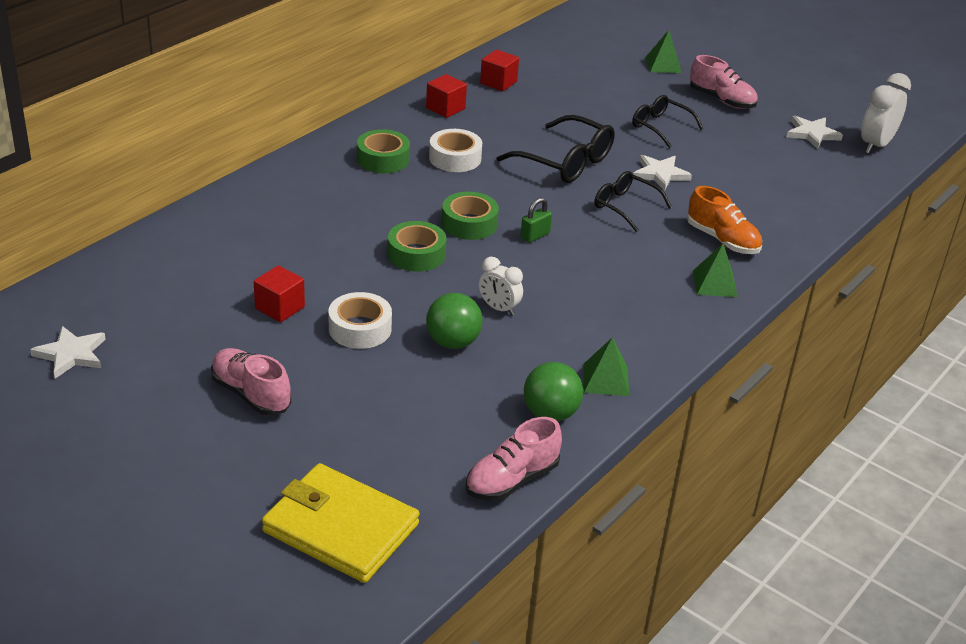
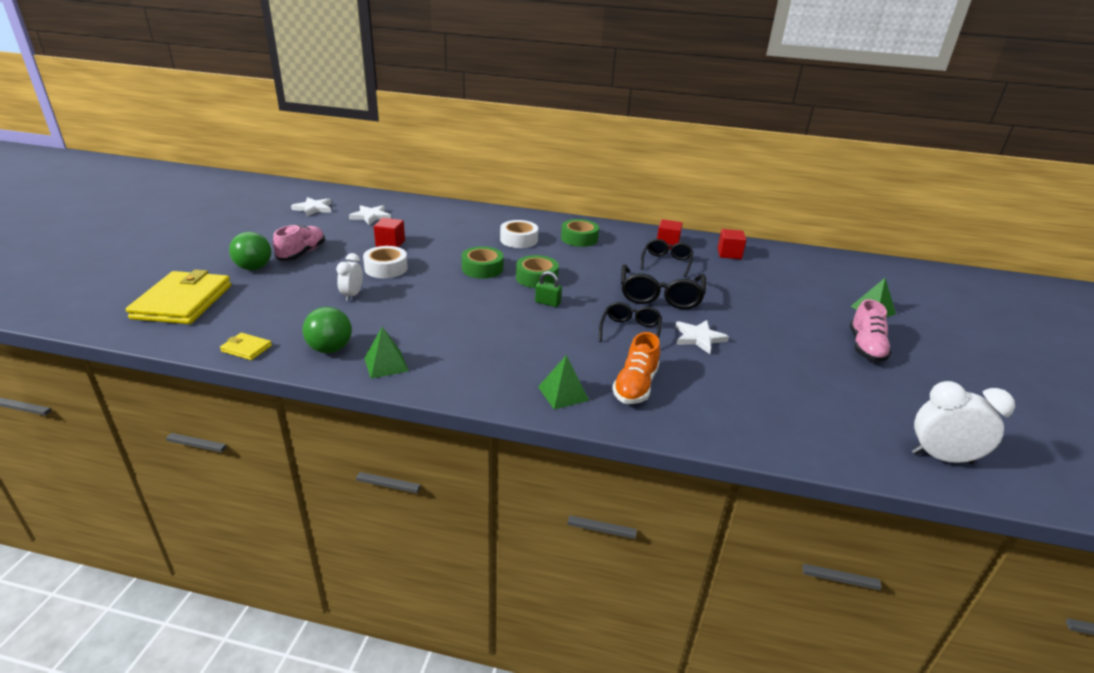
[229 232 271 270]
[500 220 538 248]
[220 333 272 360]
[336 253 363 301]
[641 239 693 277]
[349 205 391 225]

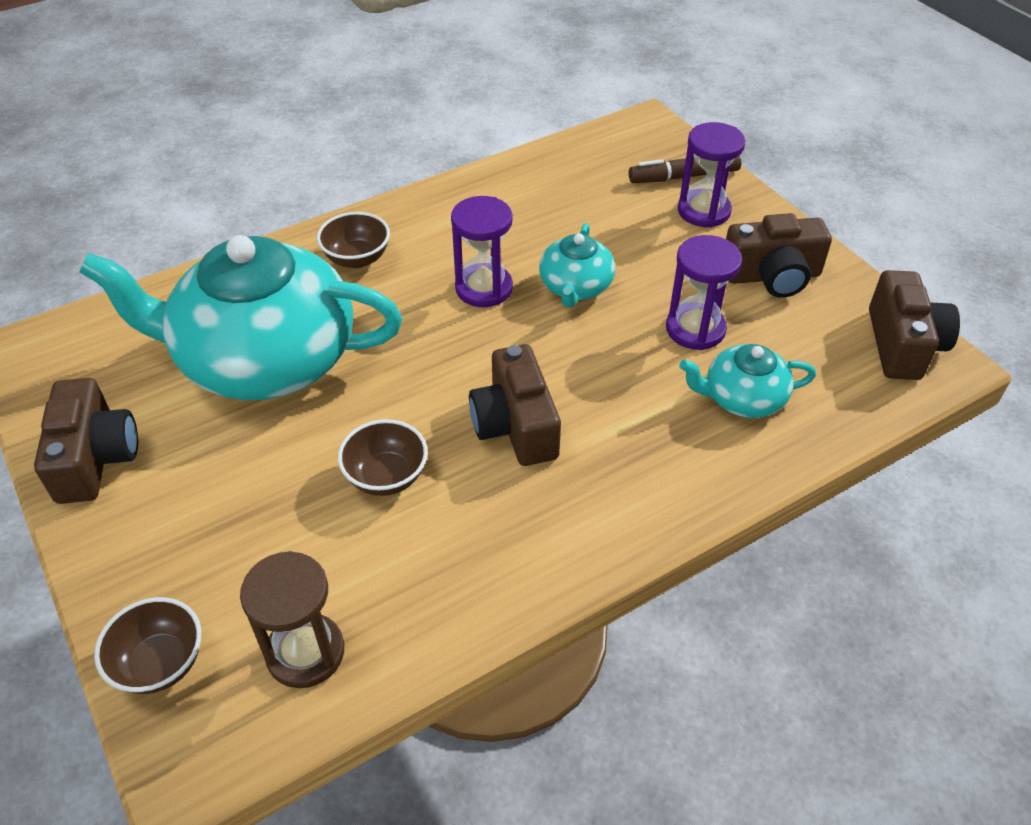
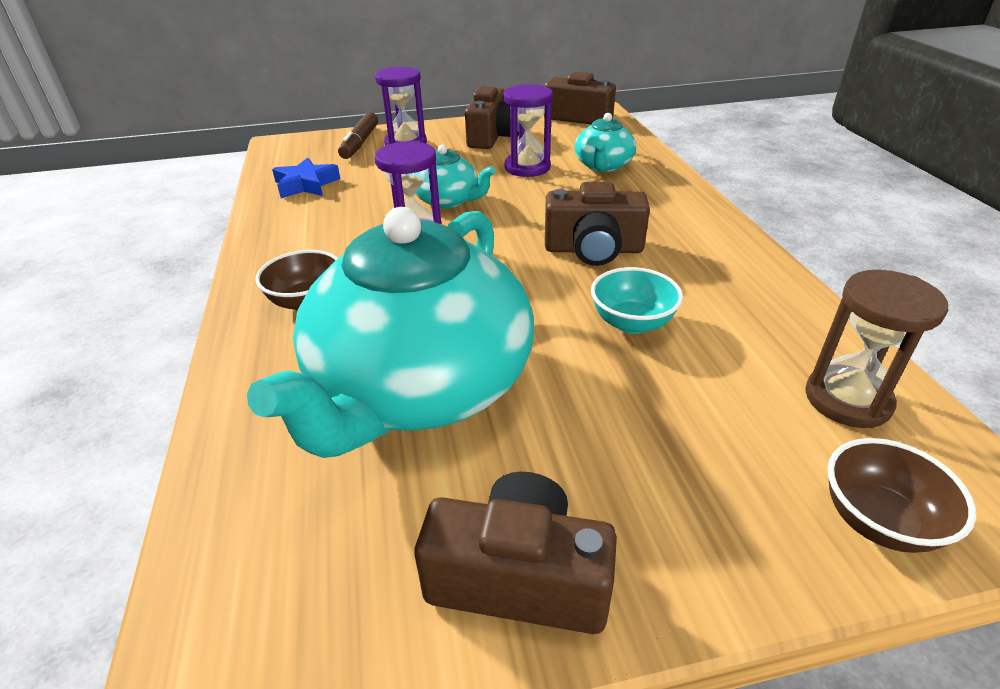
[591 267 683 334]
[272 158 340 198]

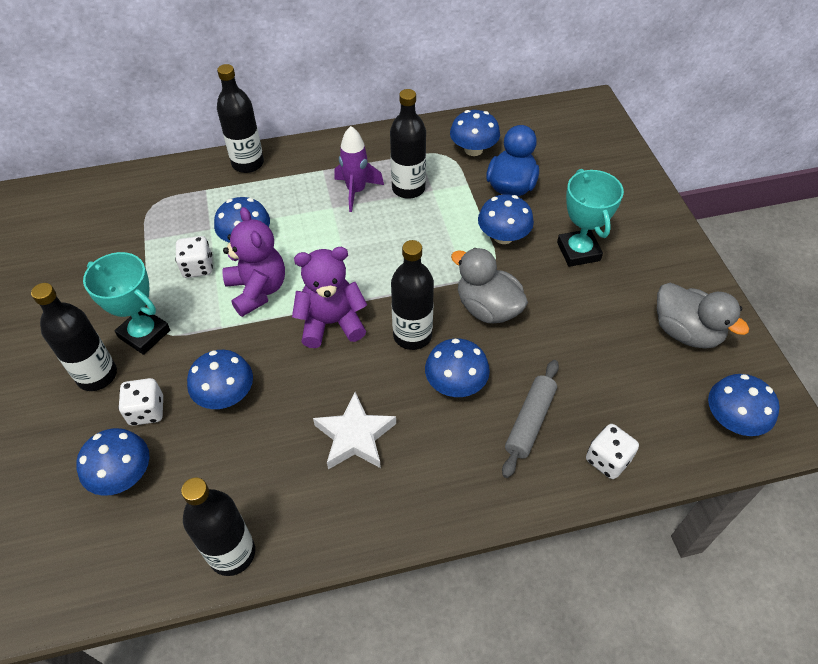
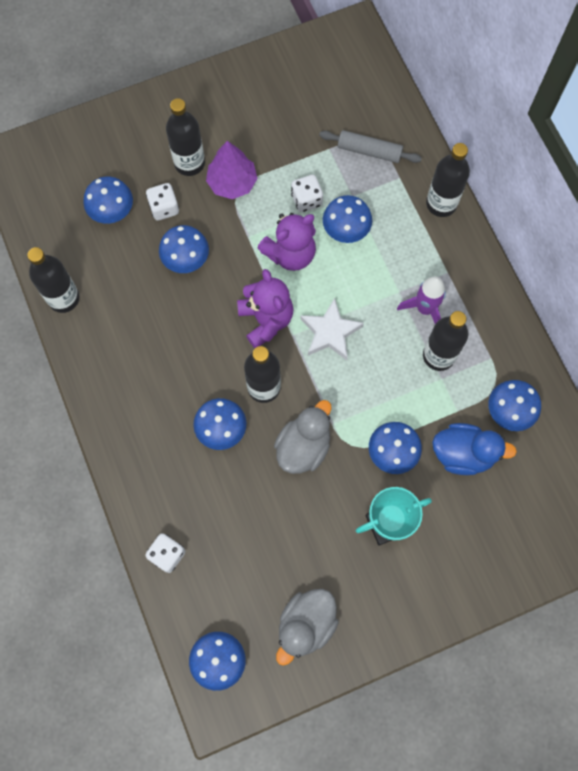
[206 141 258 199]
[300 298 364 360]
[319 130 422 163]

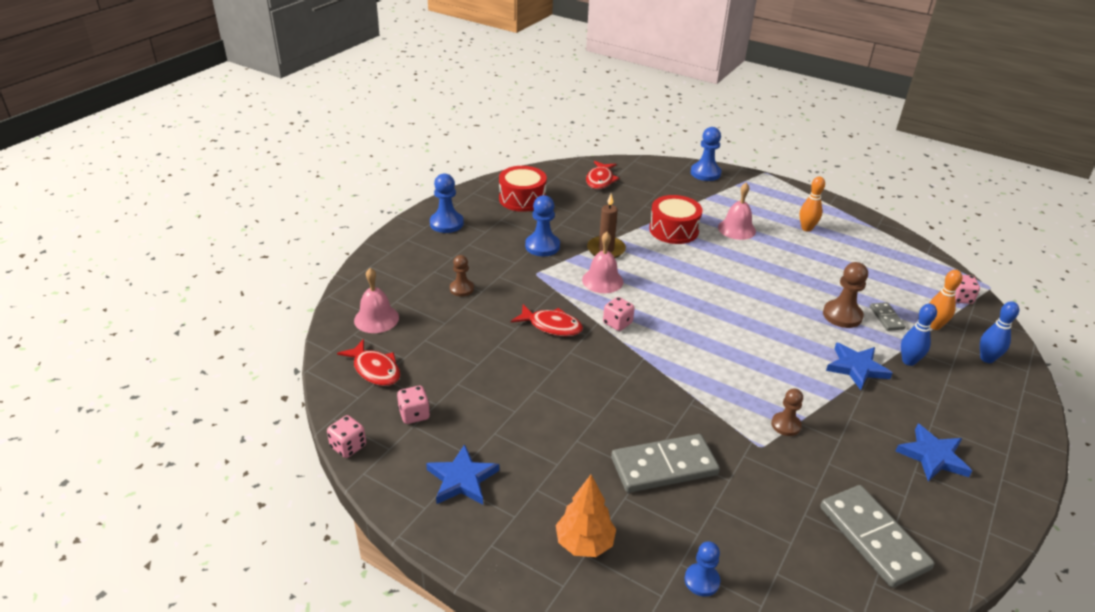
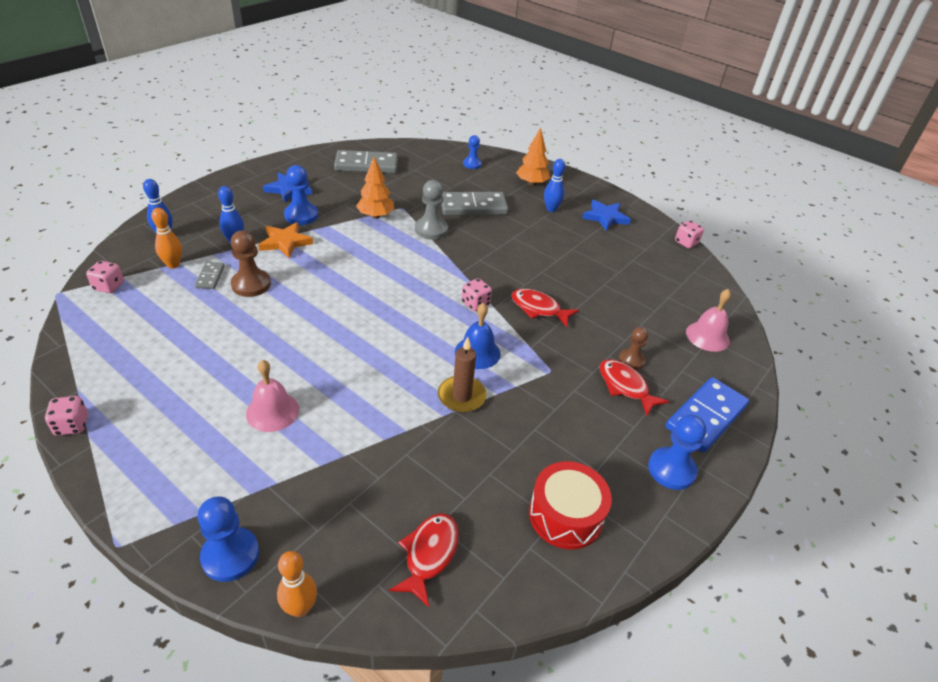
[600 359 669 416]
[45 396 88 436]
[284 165 318 225]
[455 303 501 369]
[649 195 702 244] (first image)
[356 156 394 219]
[277 551 317 617]
[334 150 398 173]
[258 222 313 258]
[415 180 448 240]
[544 159 565 212]
[665 377 749 453]

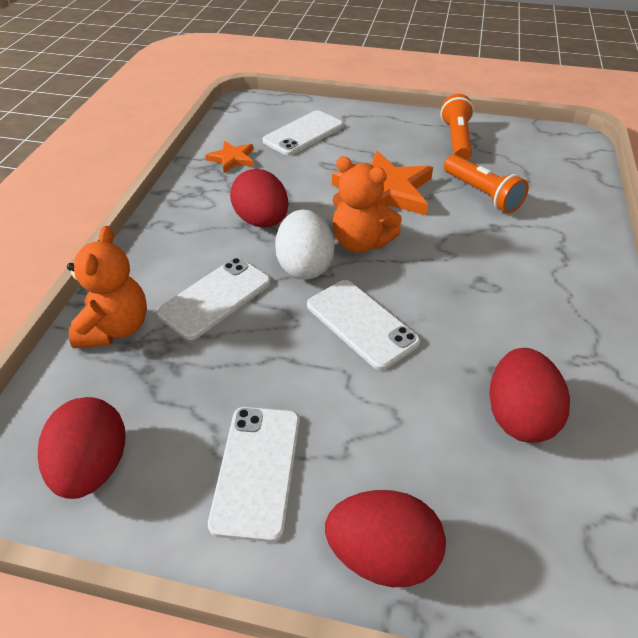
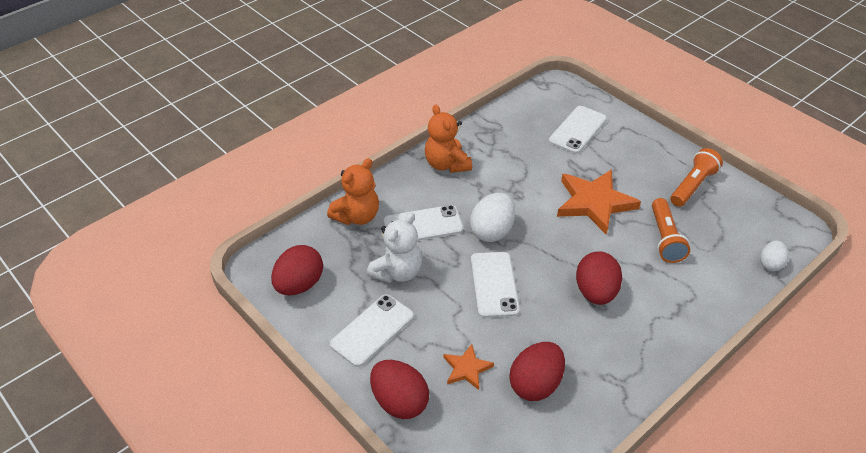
[444 344 494 390]
[576 251 622 305]
[549 106 607 154]
[425 105 472 173]
[367 212 422 283]
[760 240 788 271]

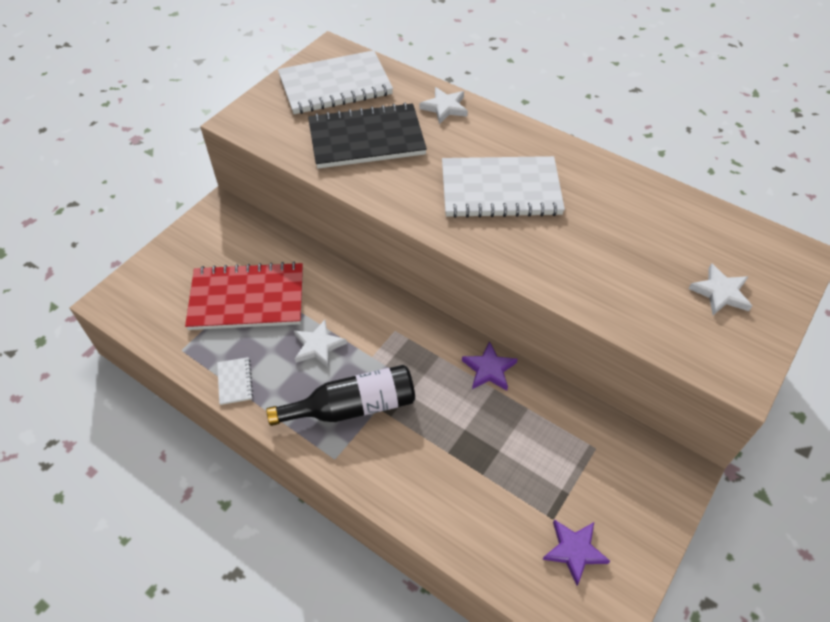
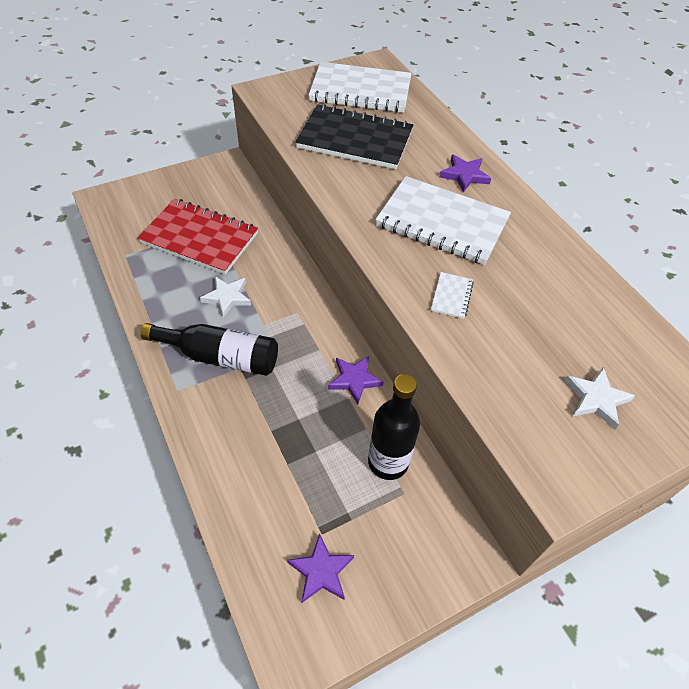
[431 272 474 319]
[419 87 468 124] (first image)
[368 374 420 480]
[439 154 491 193]

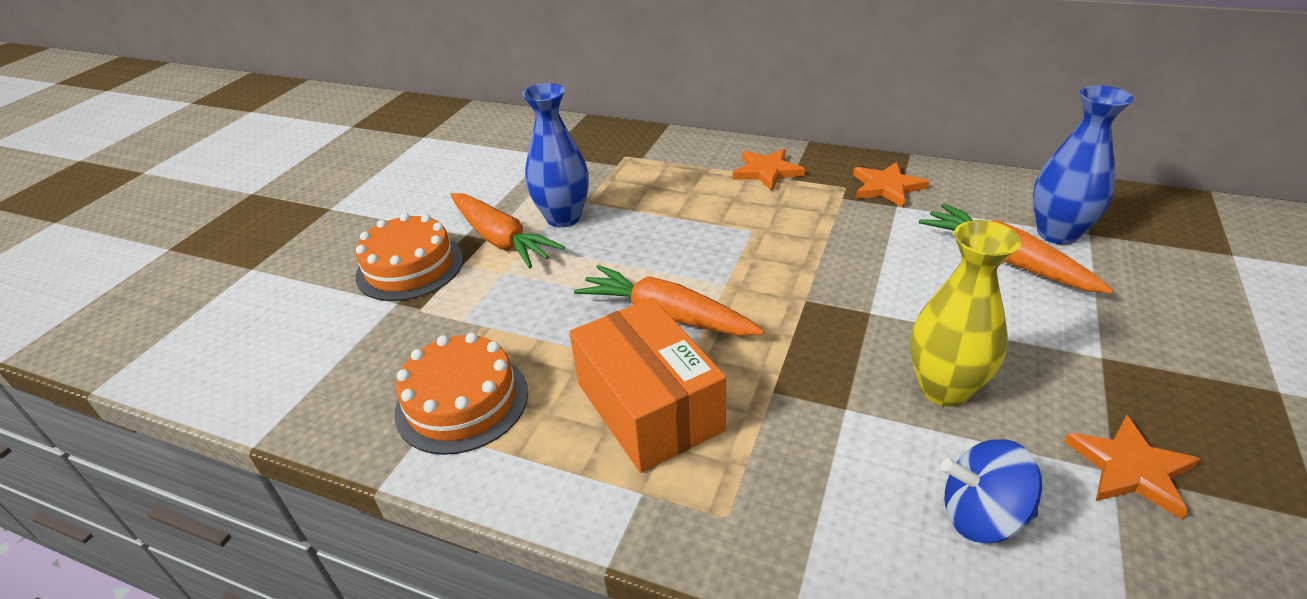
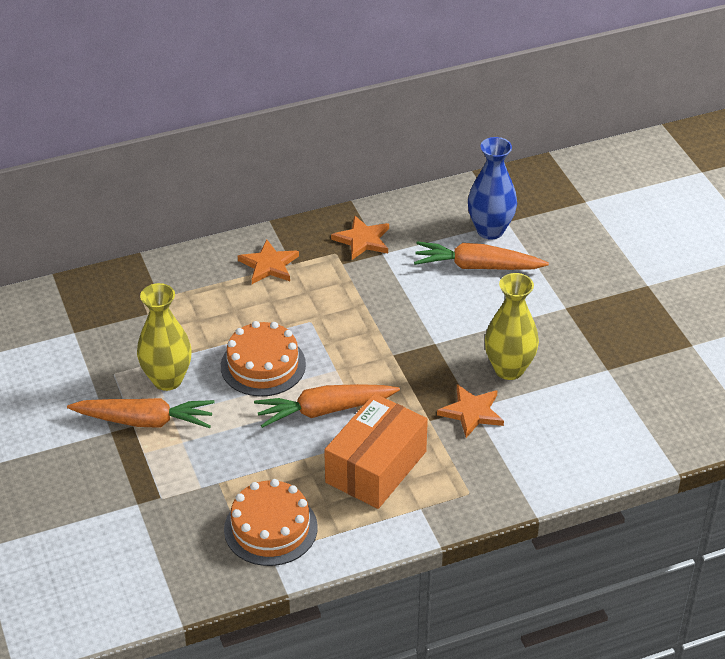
[221 321 306 397]
[137 283 192 391]
[324 393 428 509]
[940 439 1042 543] (first image)
[437 384 504 438]

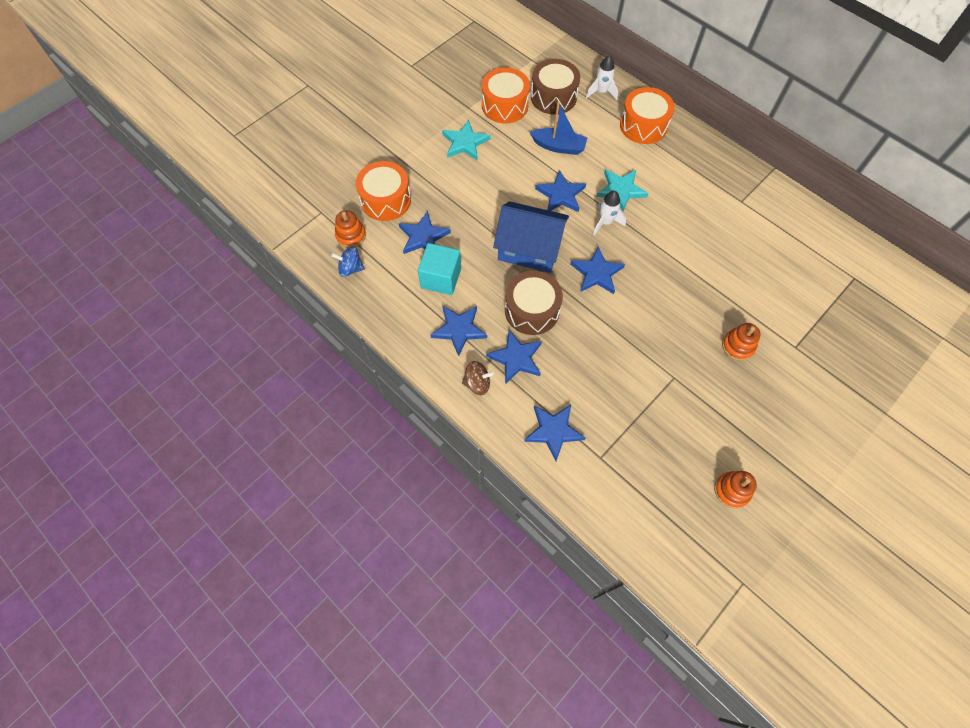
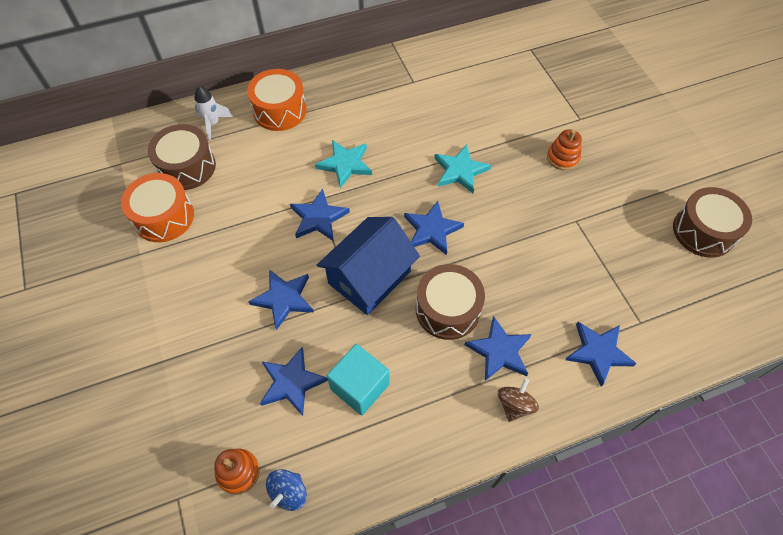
[356 161 411 221] (first image)
[248 269 314 330]
[434 144 491 193]
[530 102 587 155] (first image)
[593 191 626 235] (first image)
[673 187 752 258]

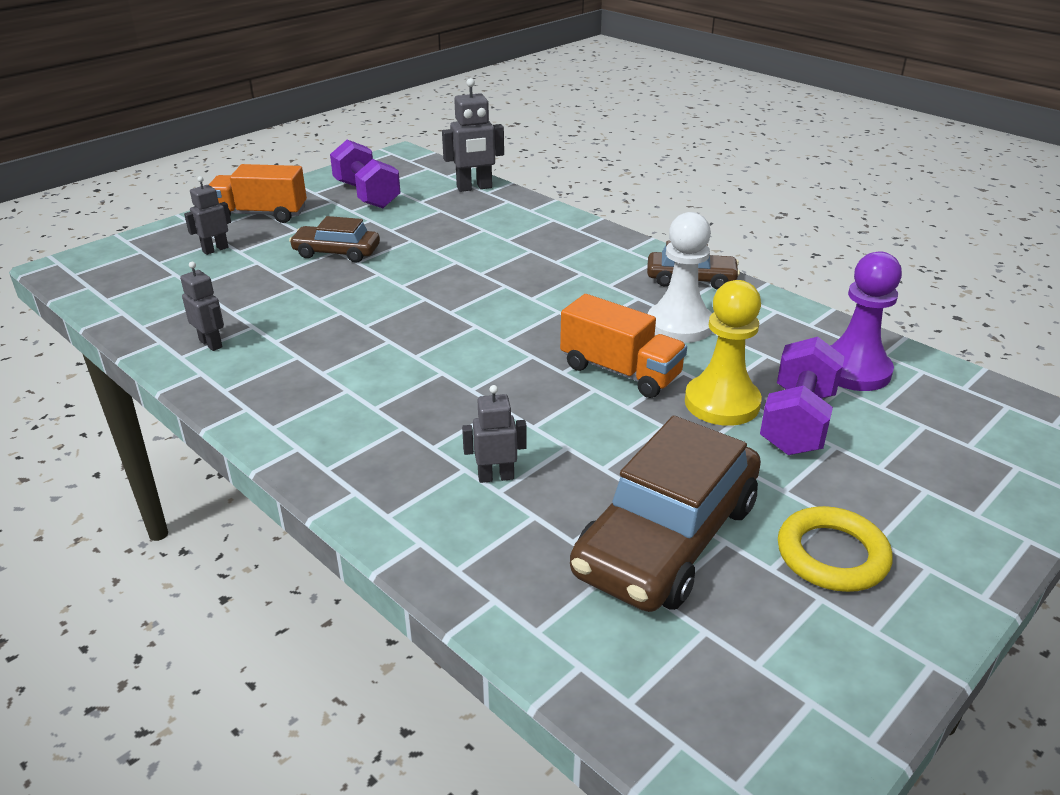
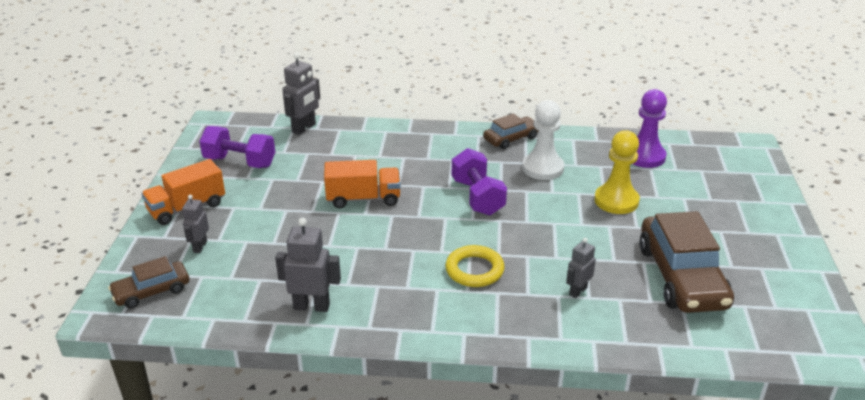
[275 218 341 312]
[108 256 189 309]
[324 160 401 208]
[452 148 507 216]
[445 245 505 287]

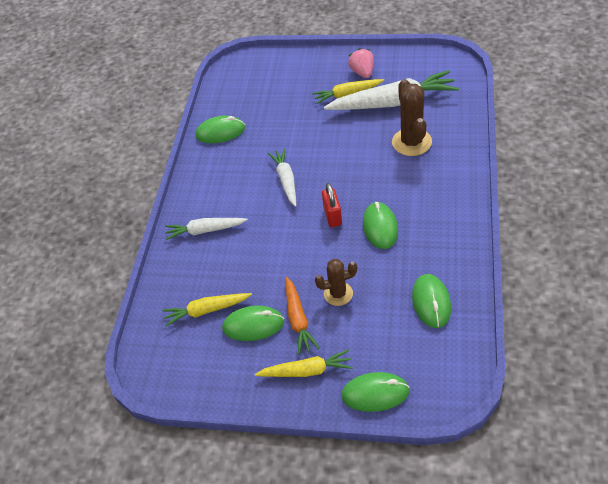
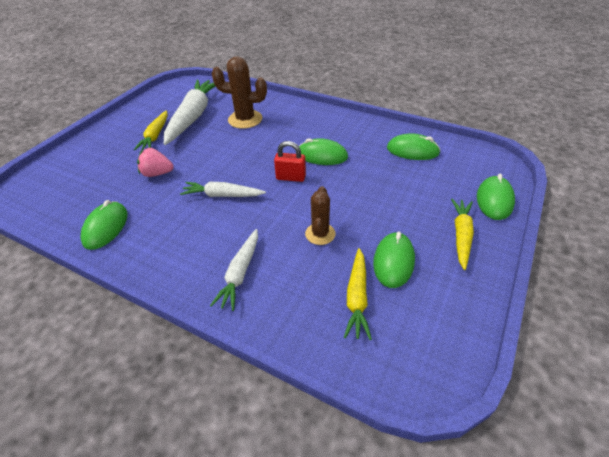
[286 277 319 354] (first image)
[305 186 336 245]
[137 148 174 177]

